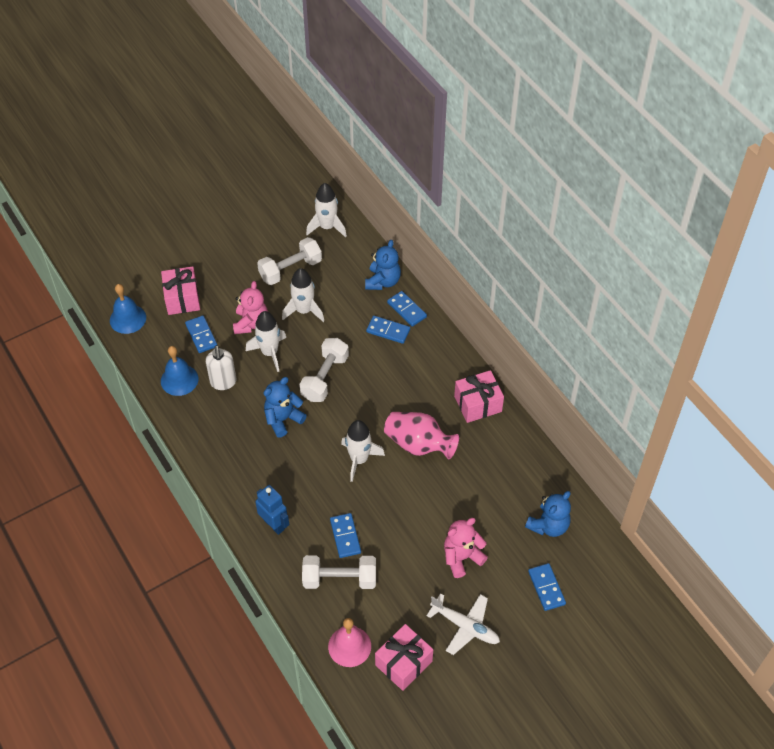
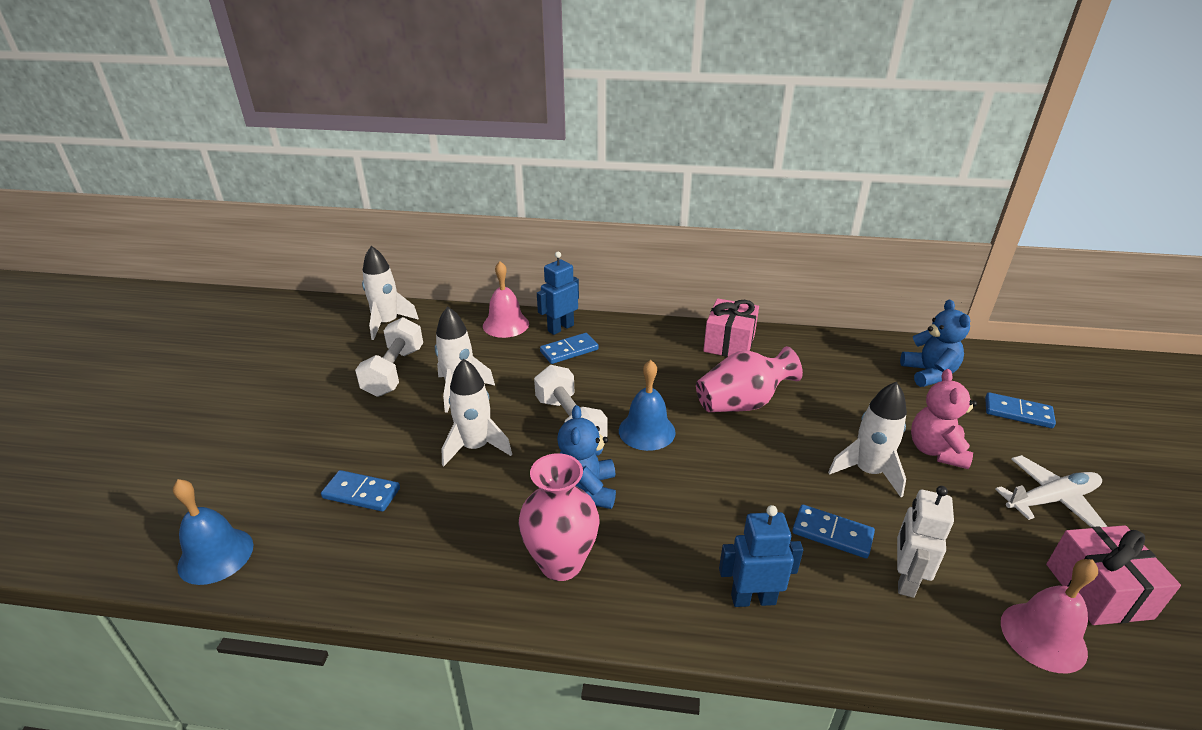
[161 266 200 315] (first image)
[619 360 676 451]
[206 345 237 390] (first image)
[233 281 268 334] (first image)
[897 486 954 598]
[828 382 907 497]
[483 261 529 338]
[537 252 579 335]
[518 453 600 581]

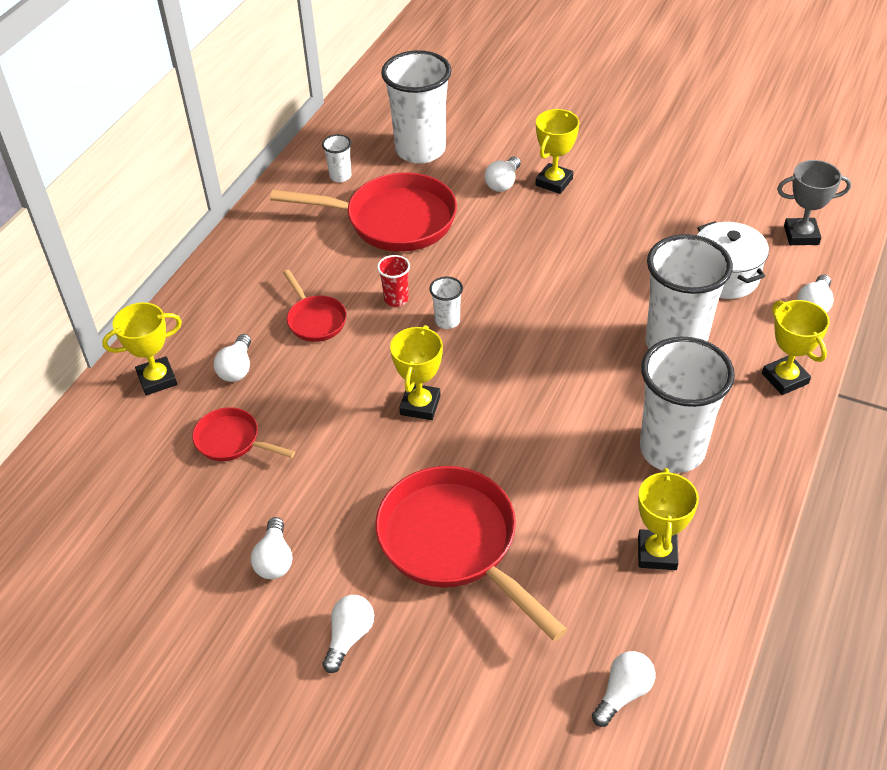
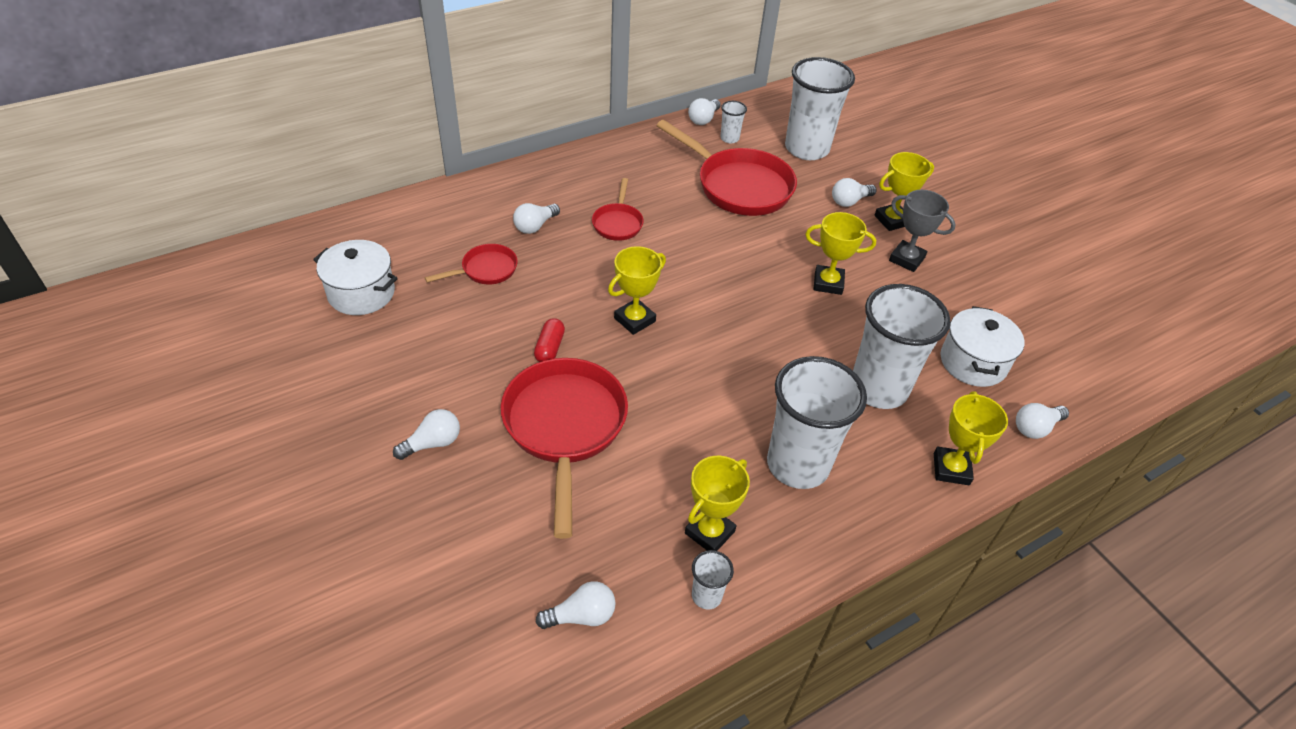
[805 212 876 295]
[425 244 518 285]
[688 98 721 125]
[377 255 410 307] (first image)
[692 550 734 610]
[889 190 956 272]
[313 240 398 315]
[534 318 565 362]

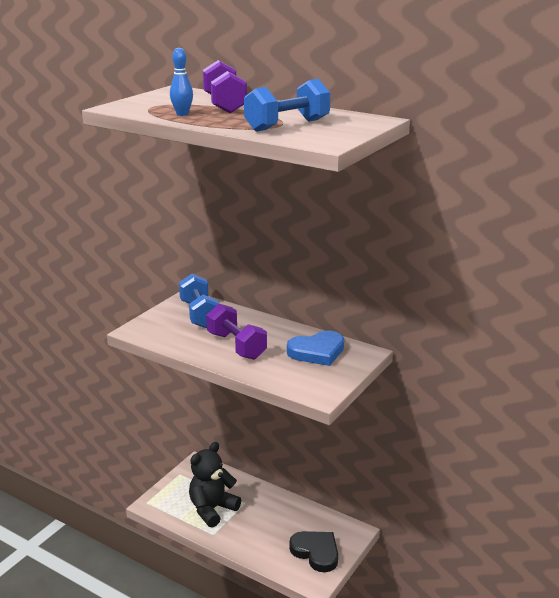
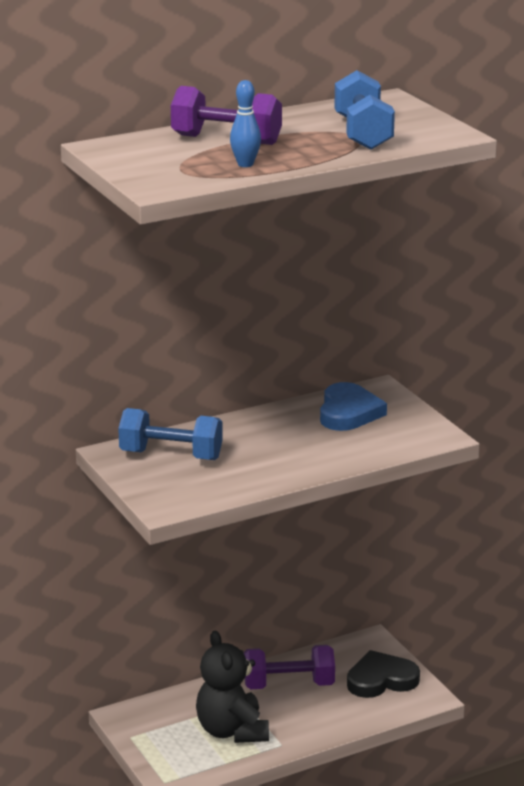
[244 645 335 689]

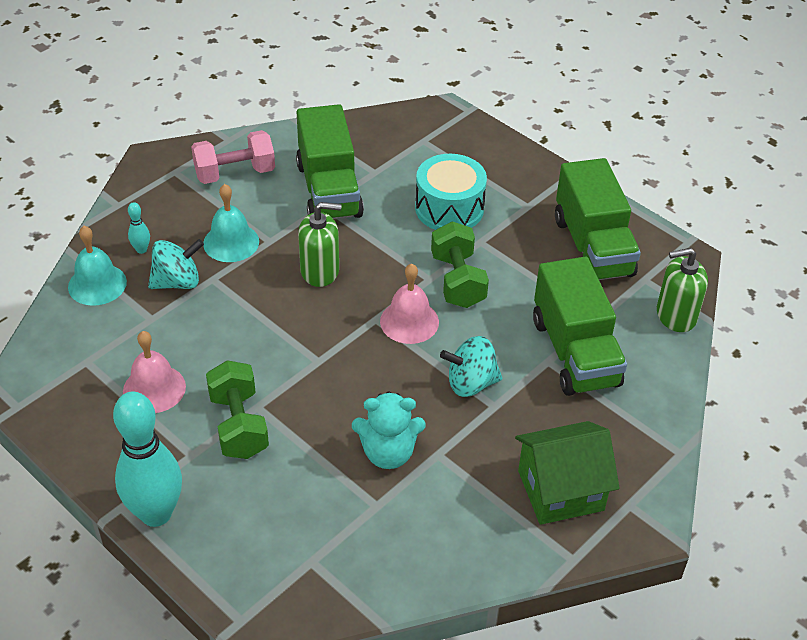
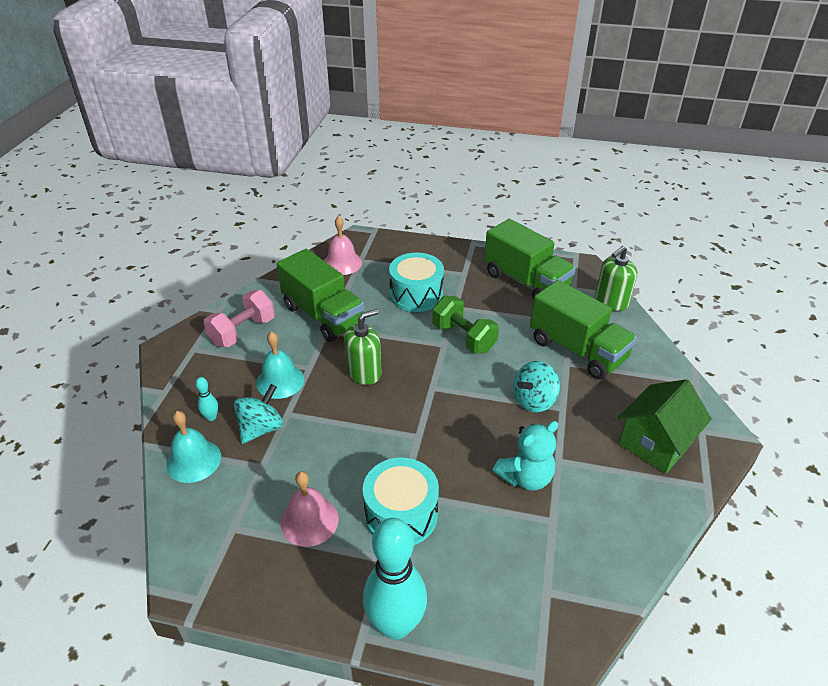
[363 458 439 545]
[324 216 362 275]

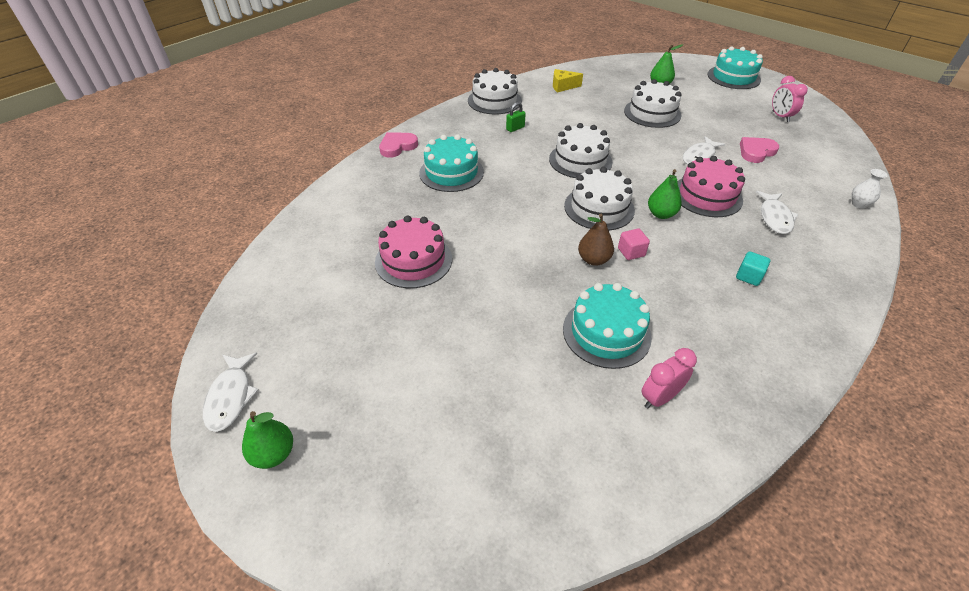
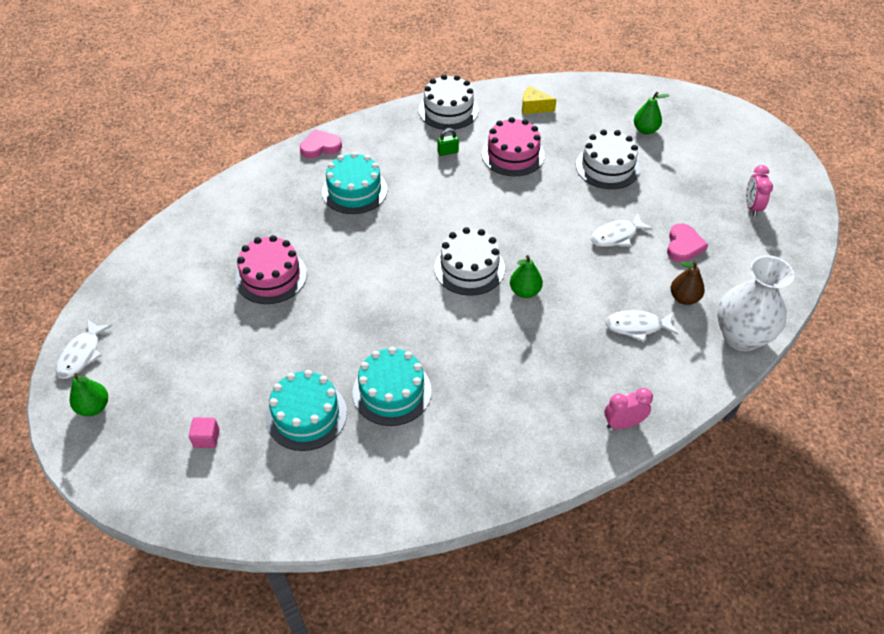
[549 123 612 178] (first image)
[671 261 705 305]
[189 417 220 448]
[604 388 653 429]
[482 117 545 176]
[266 370 347 451]
[736 251 770 286] (first image)
[667 223 708 262]
[605 310 678 342]
[717 255 794 351]

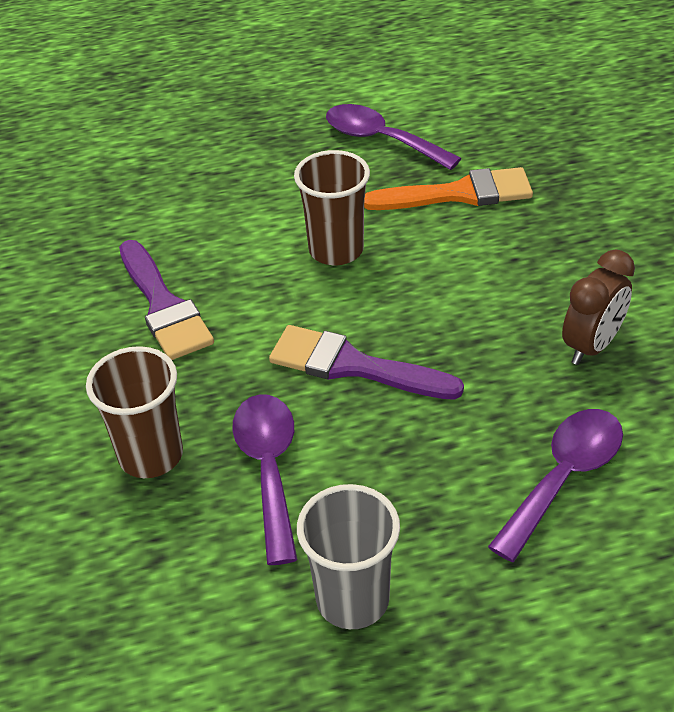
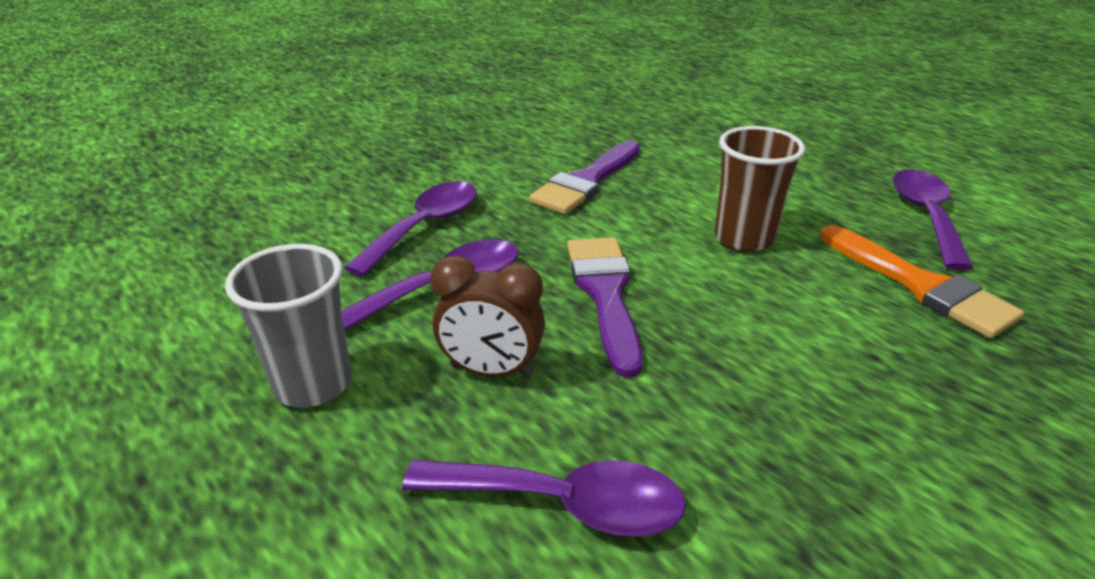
[344 181 477 277]
[430 256 545 378]

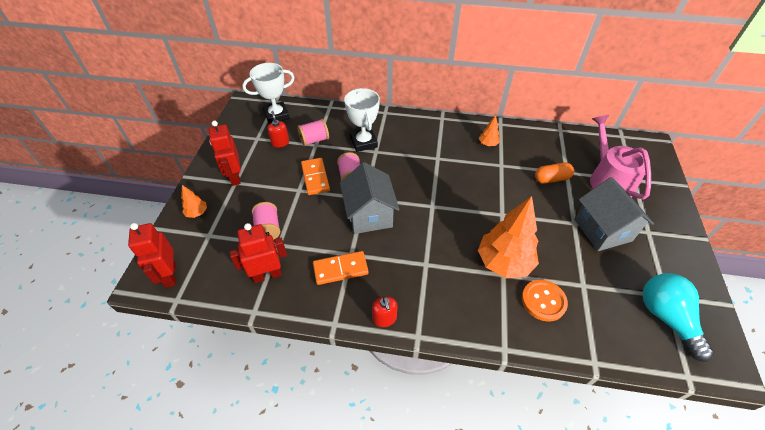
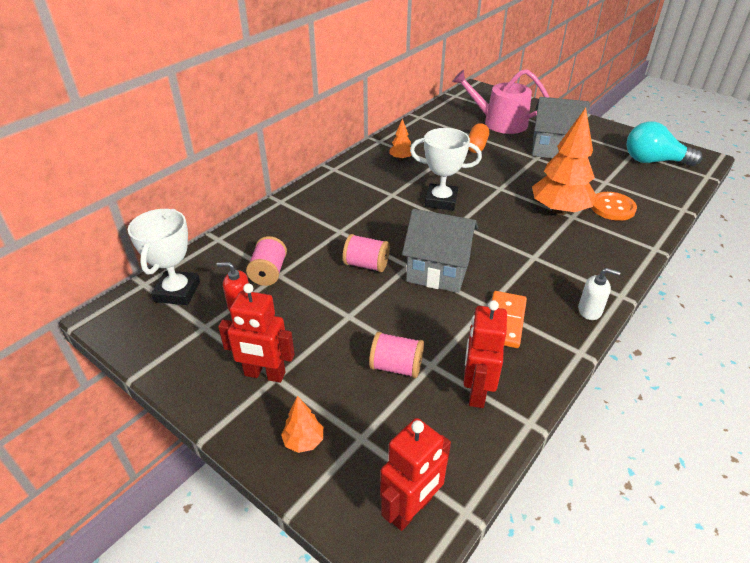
[380 418 451 531]
[301 158 330 195] (first image)
[410 128 482 210]
[578 268 620 320]

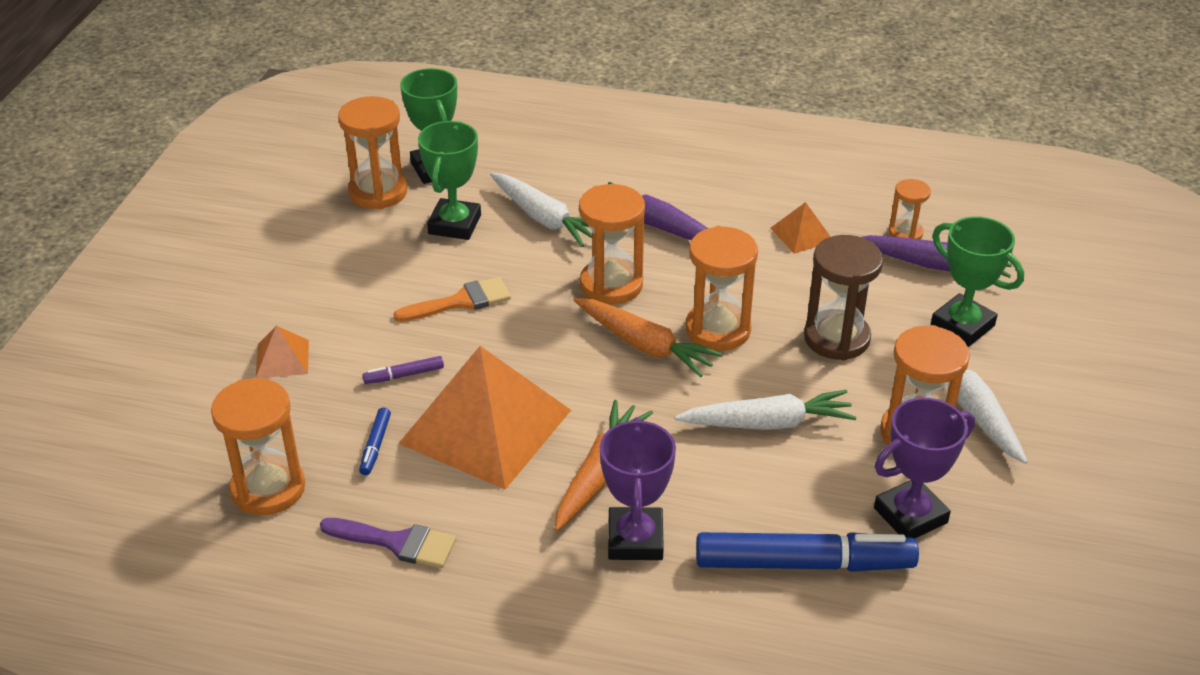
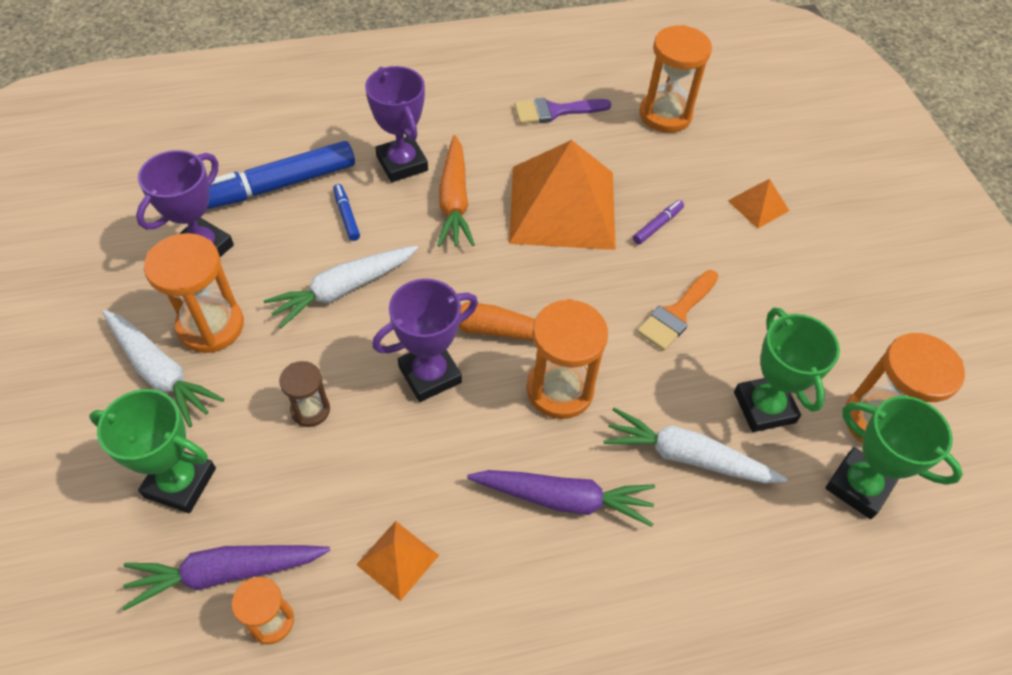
[333 184 360 241]
[372 279 478 402]
[279 361 330 427]

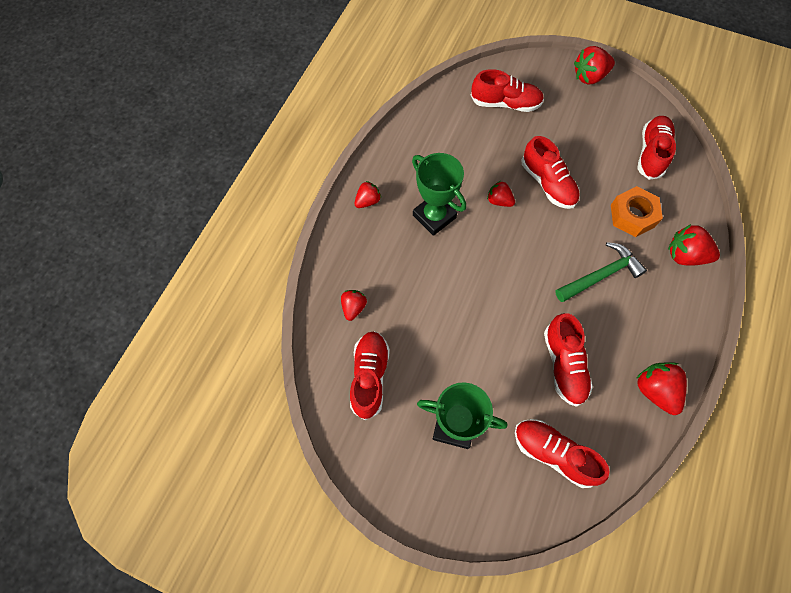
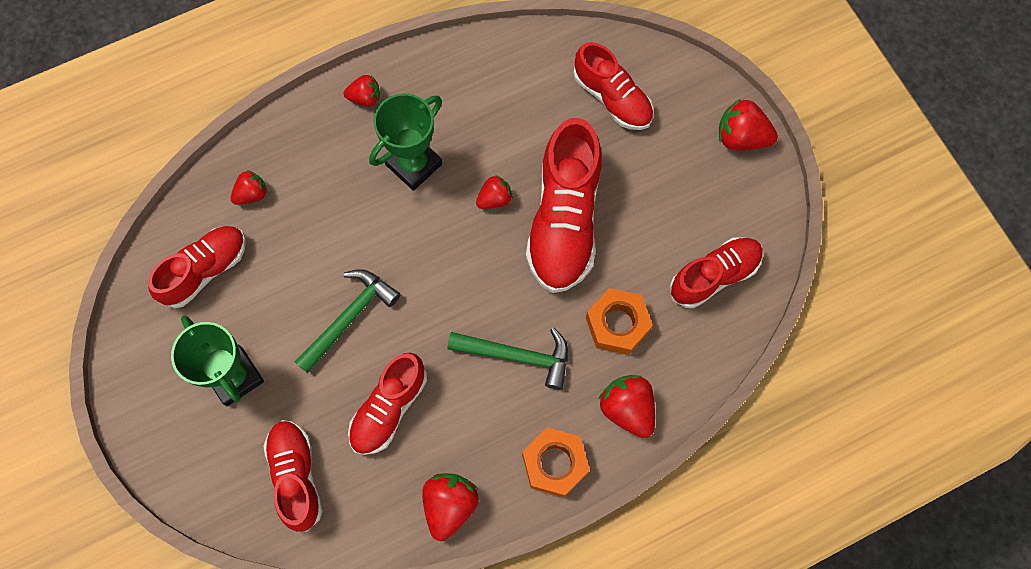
[369 93 442 191]
[476 175 513 209]
[526 118 602 293]
[295 269 401 373]
[522 427 590 497]

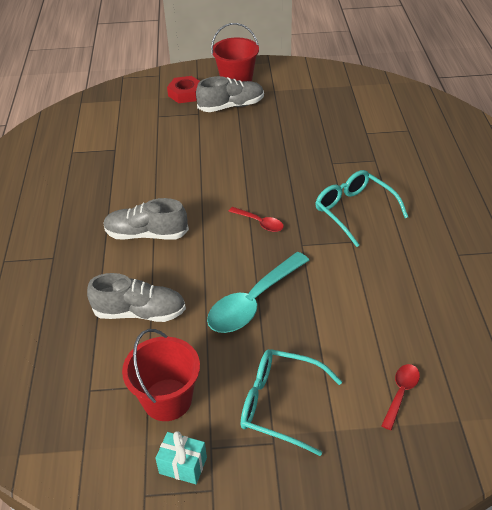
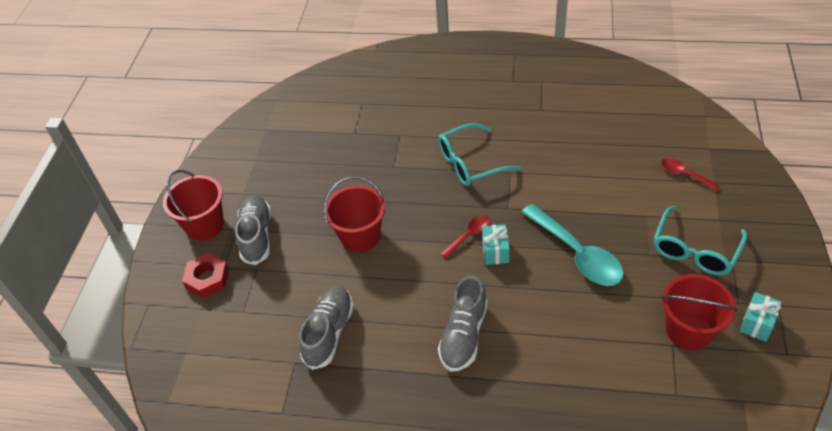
[299 286 354 370]
[324 176 385 253]
[482 224 510 265]

